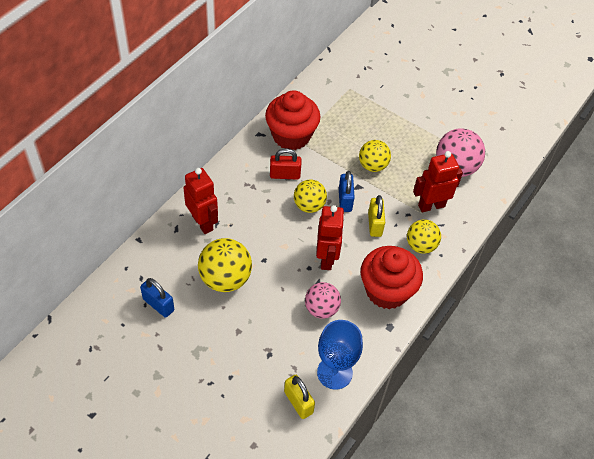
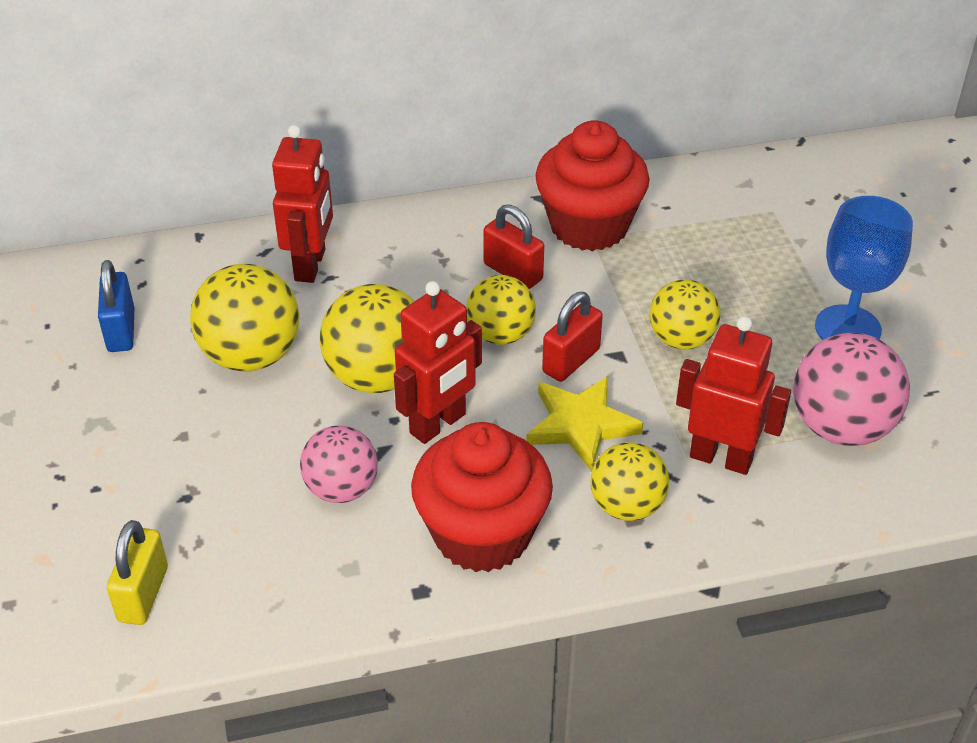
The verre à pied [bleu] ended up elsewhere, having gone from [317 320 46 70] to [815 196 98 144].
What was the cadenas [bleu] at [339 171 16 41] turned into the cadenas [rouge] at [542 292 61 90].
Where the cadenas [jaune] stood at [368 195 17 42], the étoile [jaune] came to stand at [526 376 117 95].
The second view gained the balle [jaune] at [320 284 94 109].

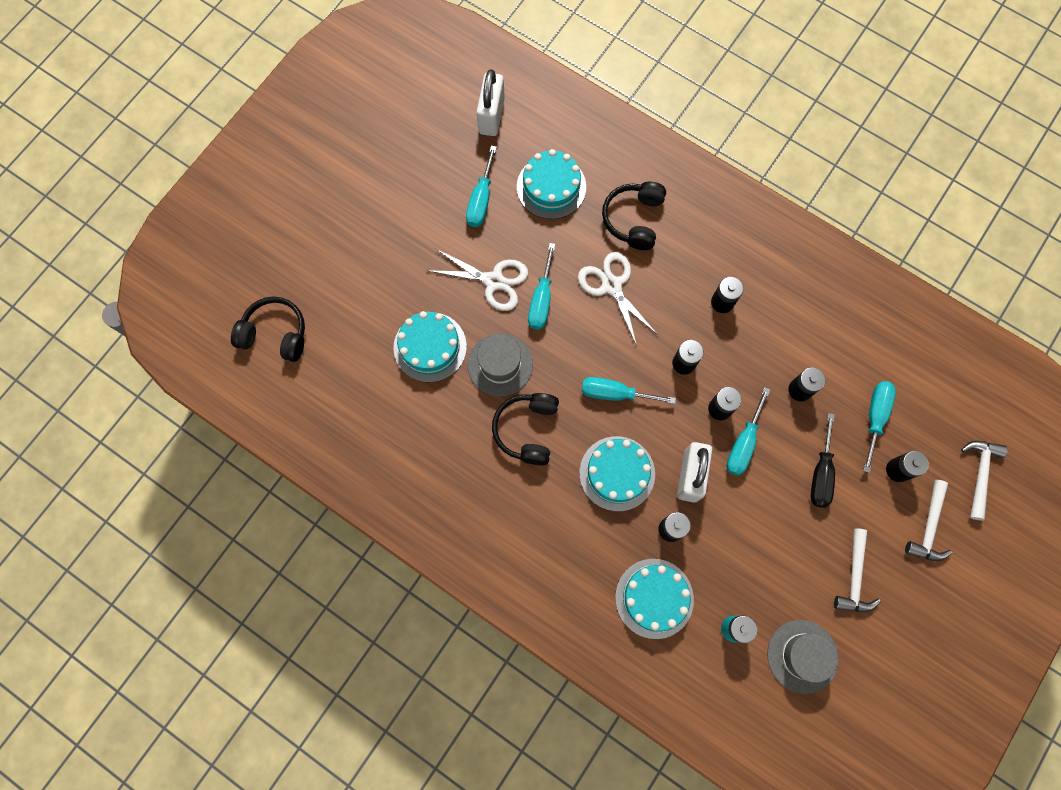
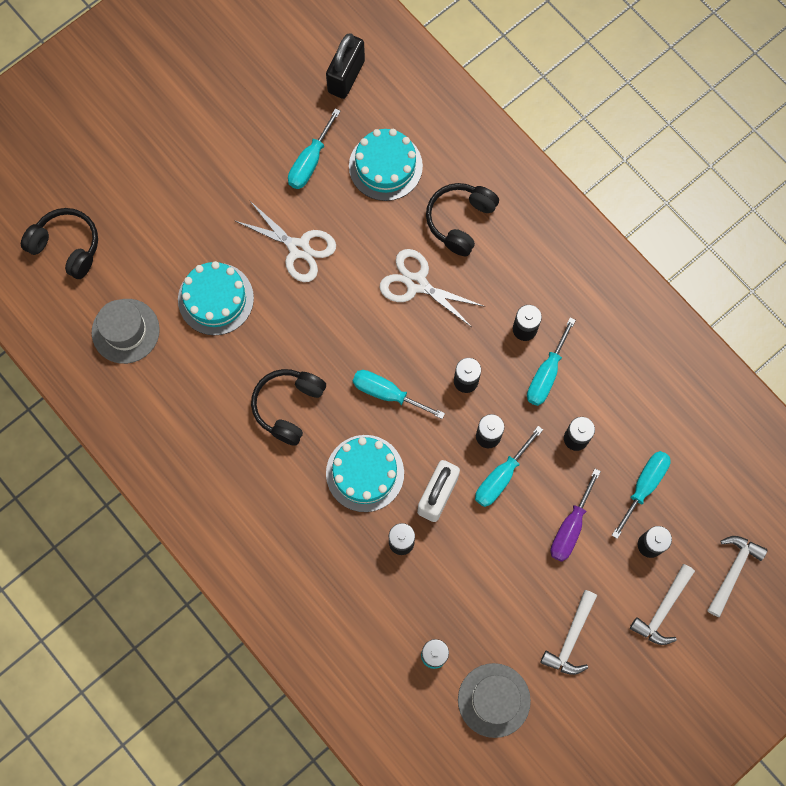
The chapeau [gris] ended up elsewhere, having gone from [468 333 65 63] to [92 299 68 65].
What was the cadenas [blanc] at [476 69 29 67] turned into the cadenas [noir] at [326 33 39 66].
The tournevis [turquoise] ended up elsewhere, having gone from [528 243 27 86] to [527 318 49 88].
The ciseaux [blanc] at [578 252 80 94] ended up facing another way, 45 degrees counterclockwise from before.
The second view lost the gâteau [turquoise] at [615 559 79 80].
What was the tournevis [noir] at [811 413 24 95] turned into the tournevis [violet] at [550 469 51 93].

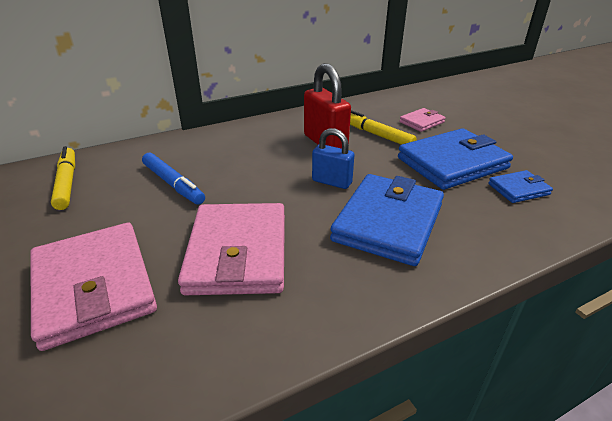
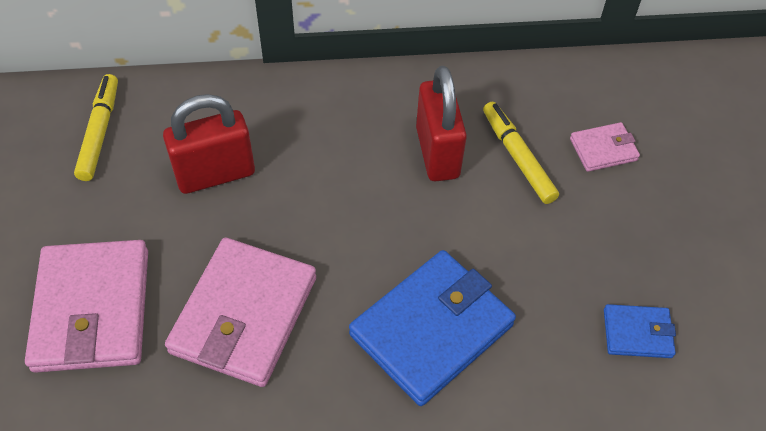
Where the feutre [bleu] stood at [142 153 63 52], the cadenas [rouge] came to stand at [163 94 92 100].
The second view lost the cadenas [bleu] at [312 128 43 61].
The second view lost the portefeuille [bleu] at [398 128 115 62].

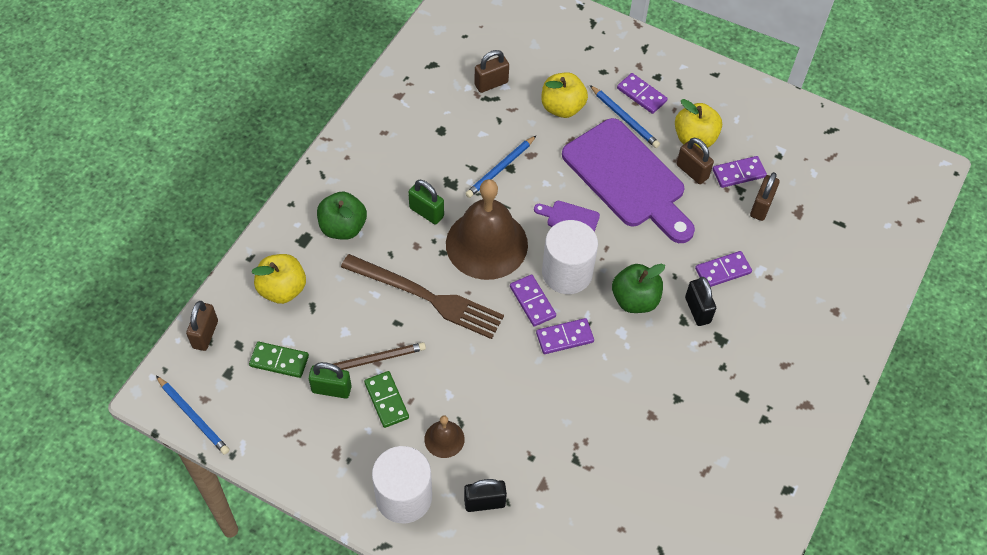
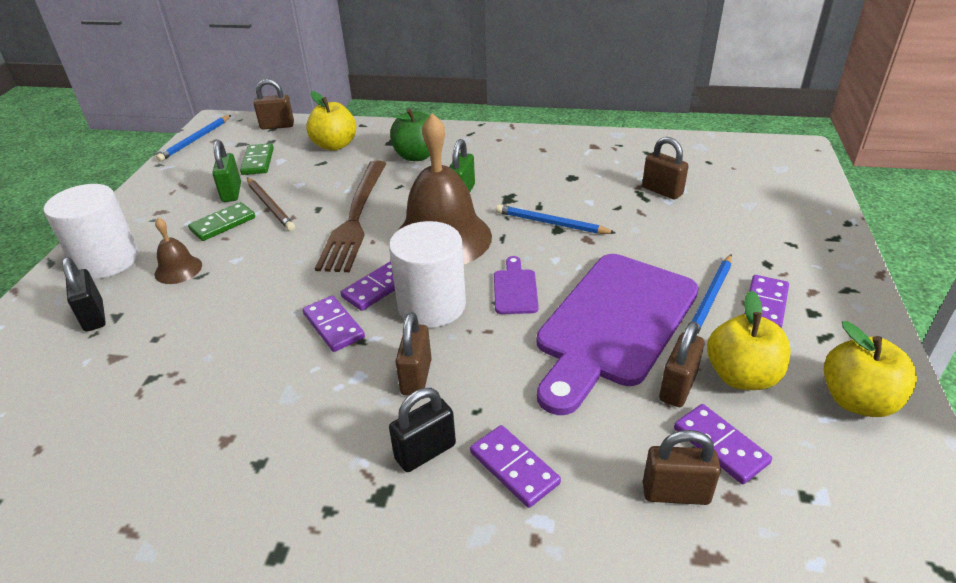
The pomme [jaune] ended up elsewhere, having gone from [541 72 47 46] to [824 321 93 96].
Where the pomme [vert] stood at [612 263 53 50], the cadenas [marron] came to stand at [395 312 37 83].

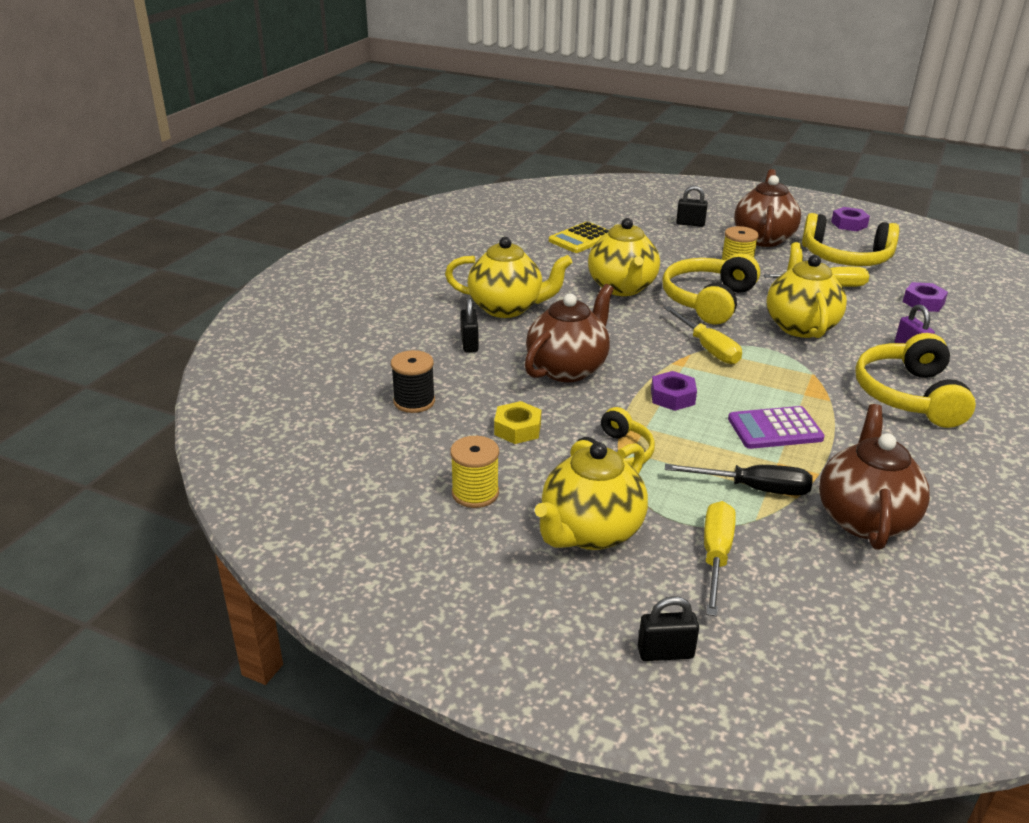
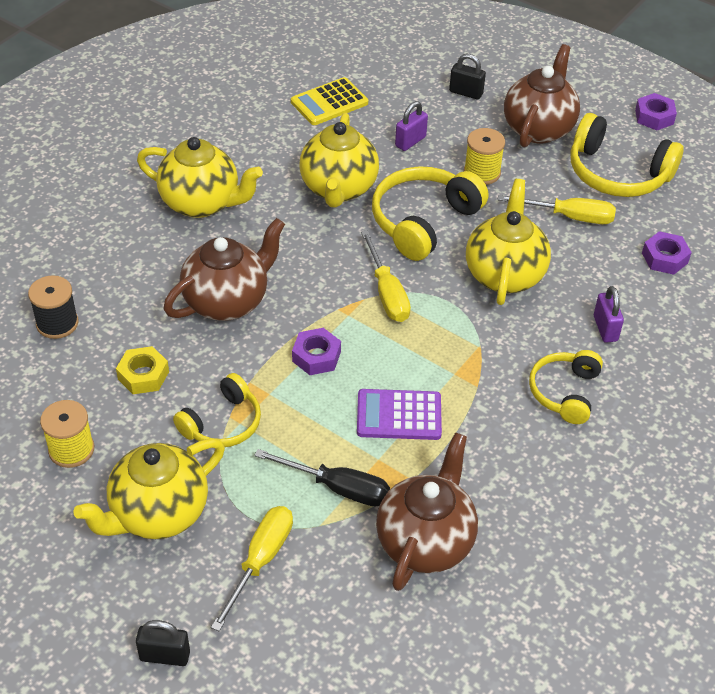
The second view lost the cadenas [noir] at [461 298 18 54].
The size of the casque audio [jaune] at [855 333 121 95] changed by a factor of 0.63.
The second view gained the cadenas [violet] at [395 101 33 50].

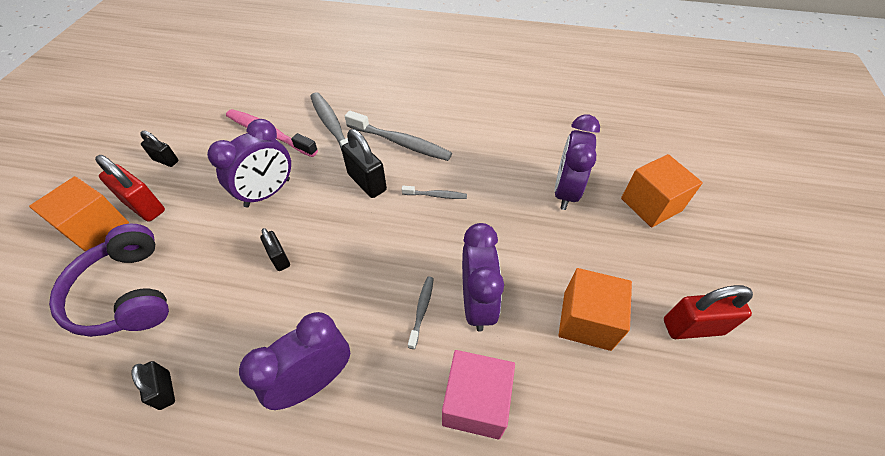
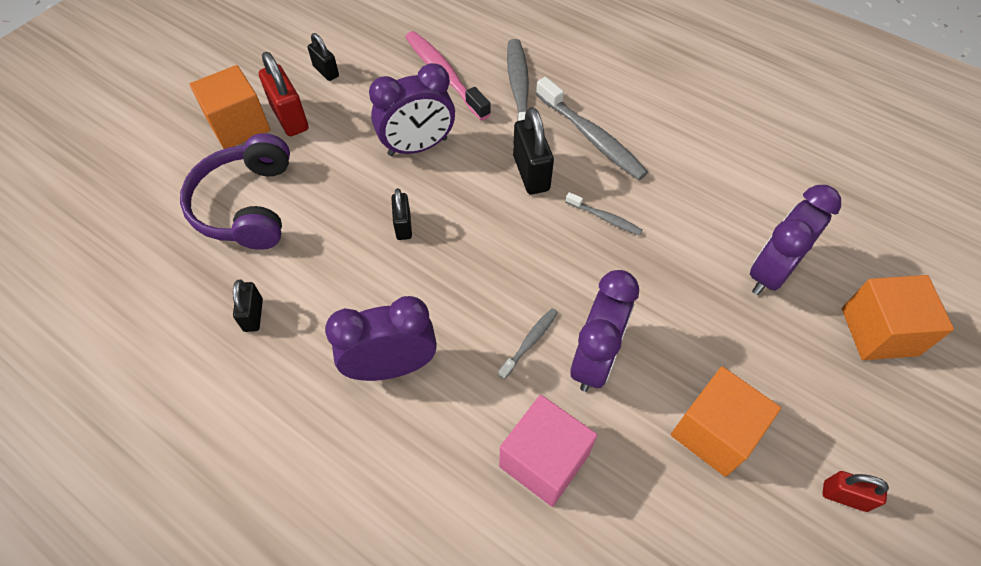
The size of the cadenas [rouge] at [664 285 89 54] changed by a factor of 0.60.

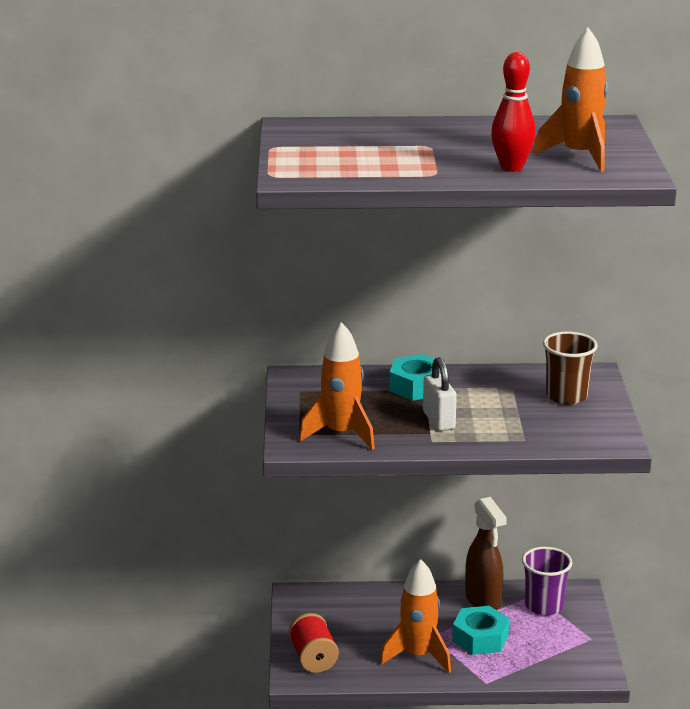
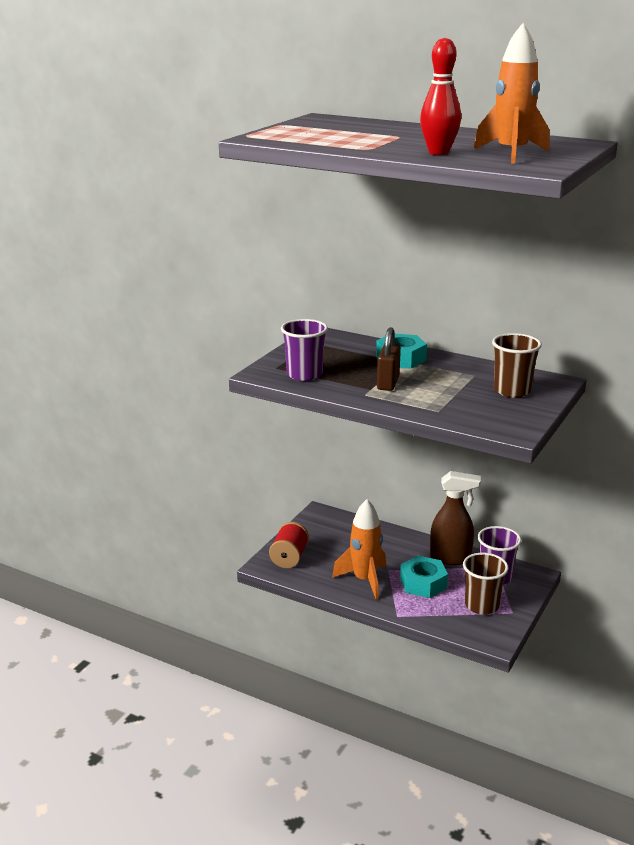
Where the fusée [orange] stood at [299 322 76 128], the gobelet [violet] came to stand at [281 319 47 62].
What was the cadenas [blanc] at [423 357 34 74] turned into the cadenas [marron] at [377 327 24 64].
The vaporisateur [marron] at [465 497 42 113] ended up facing another way, 90 degrees counterclockwise from before.
The second view gained the gobelet [marron] at [463 553 46 62].

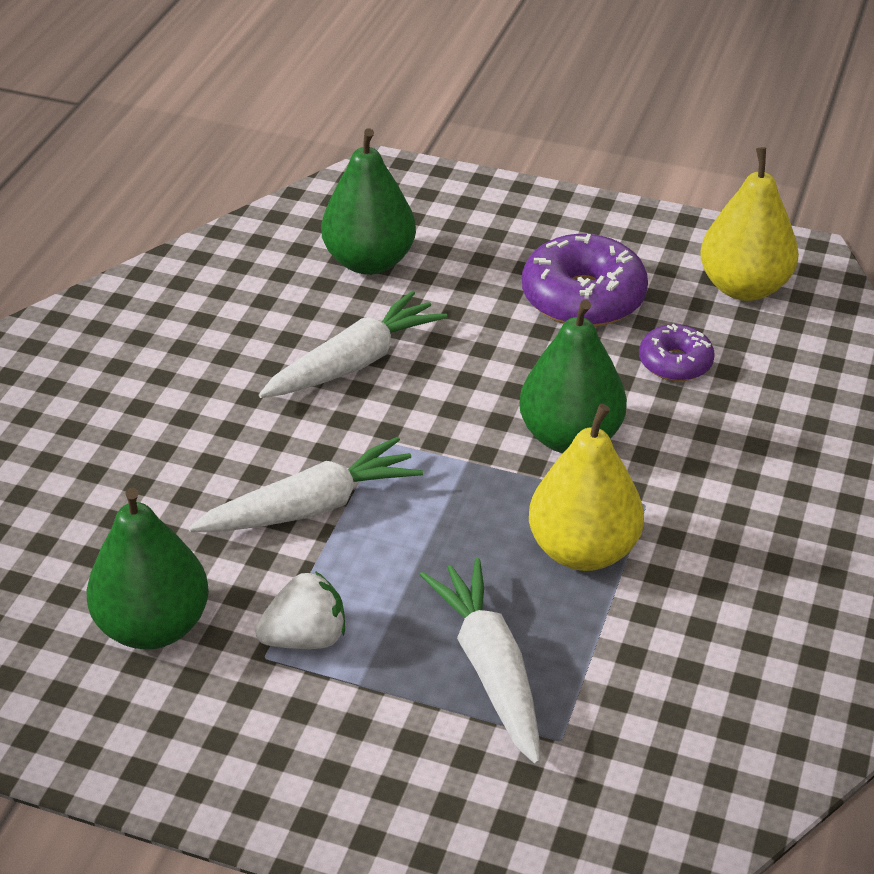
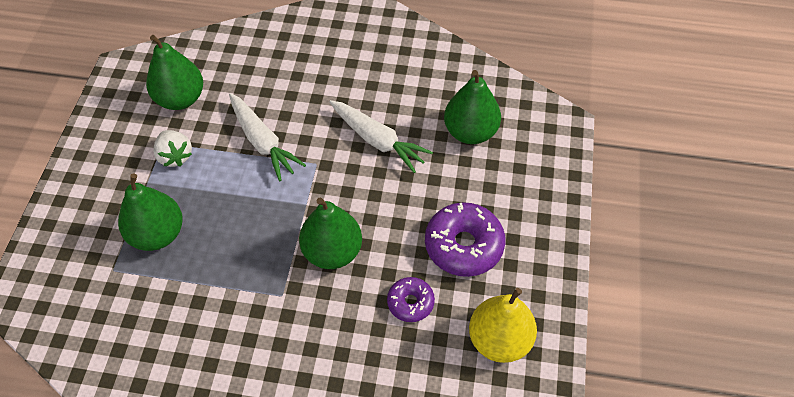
Where the carotte [blanc] stood at [420 558 120 207], the poire [vert] came to stand at [118 173 65 78].
The second view lost the poire [jaune] at [529 404 115 167].

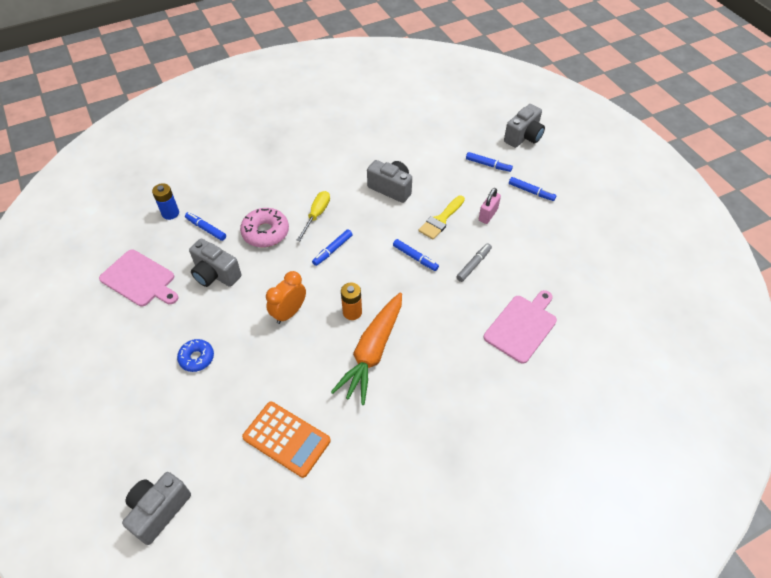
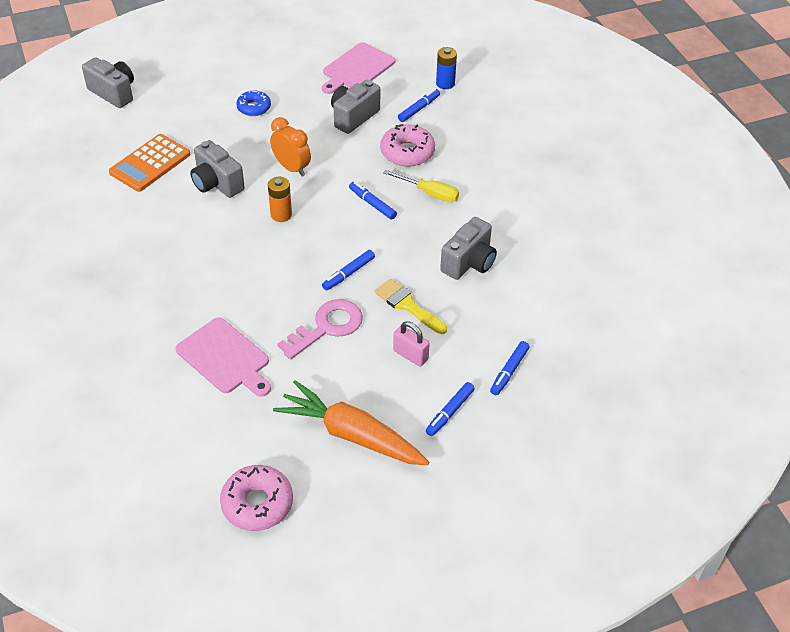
The carotte [orange] ended up elsewhere, having gone from [331 292 71 113] to [273 380 156 85].
Where the feutre [gris] stood at [456 243 36 39], the clé [rose] came to stand at [277 299 86 61].
The appareil photo [gris] ended up elsewhere, having gone from [504 104 41 44] to [190 140 55 58].
The second view gained the beignet [rose] at [220 465 73 66].

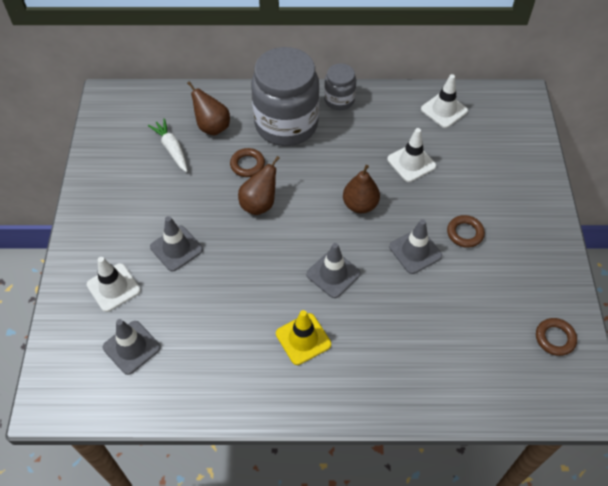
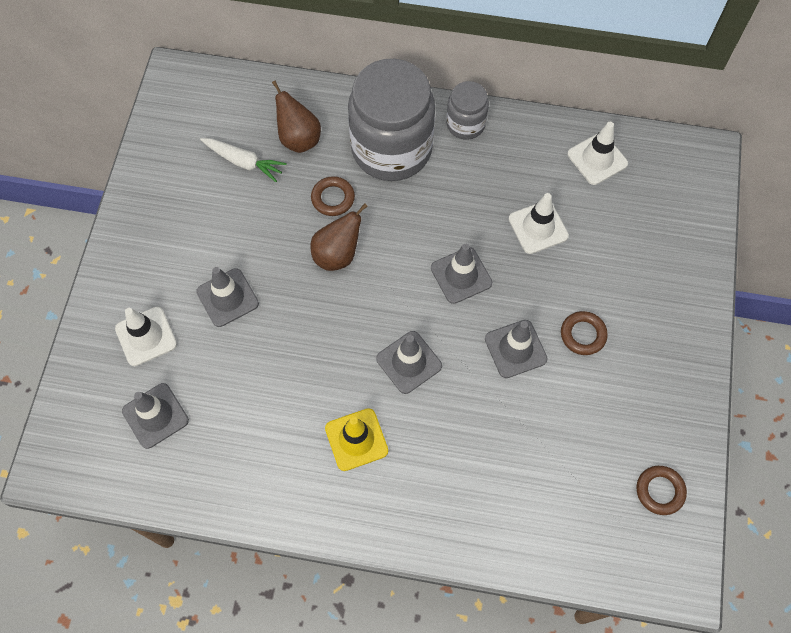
The carotte [blanc] at [148 118 40 54] ended up facing another way, 135 degrees clockwise from before.
Where the poire [marron] stood at [343 165 37 48], the cône de chantier [gris] came to stand at [431 244 61 60].

